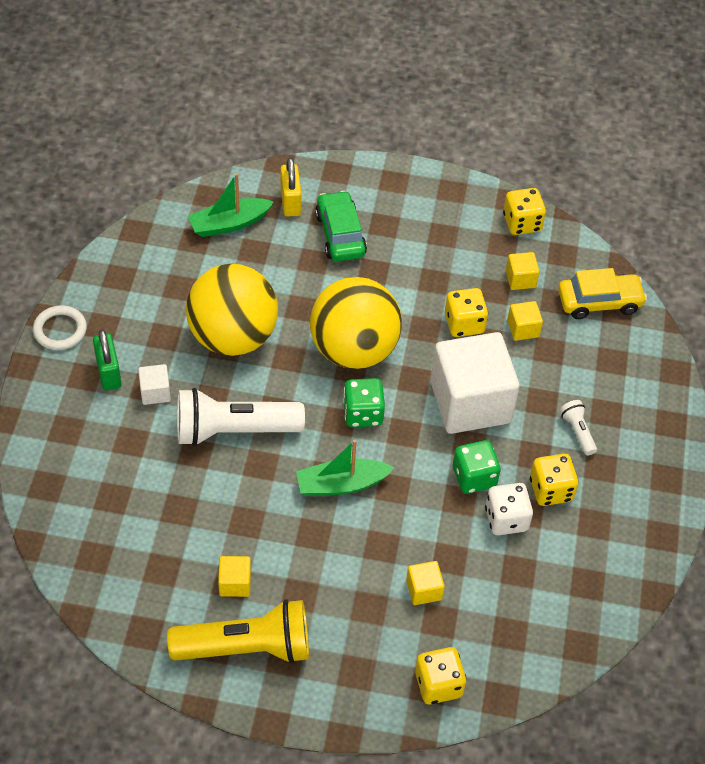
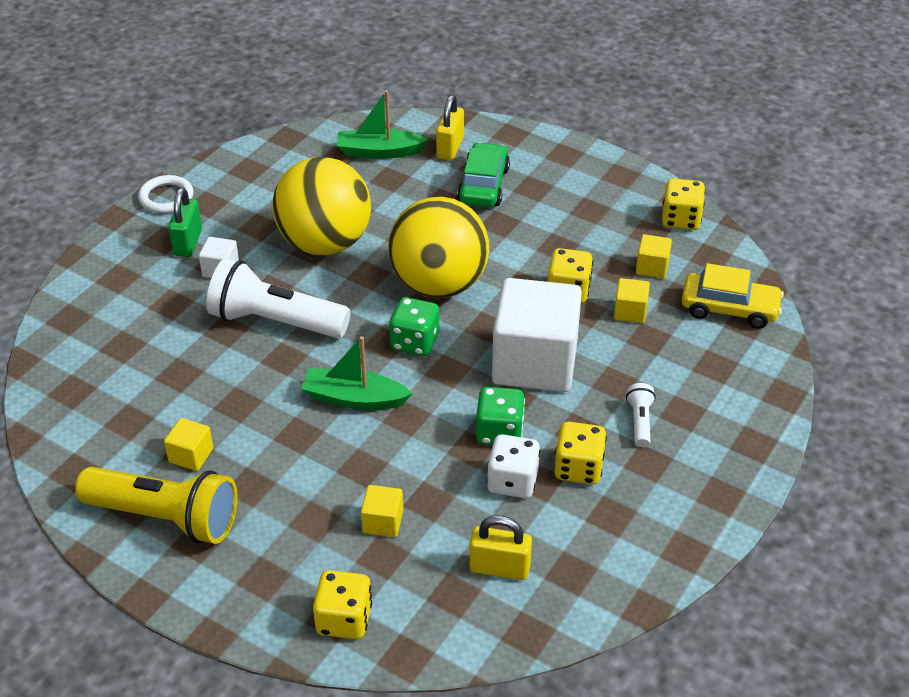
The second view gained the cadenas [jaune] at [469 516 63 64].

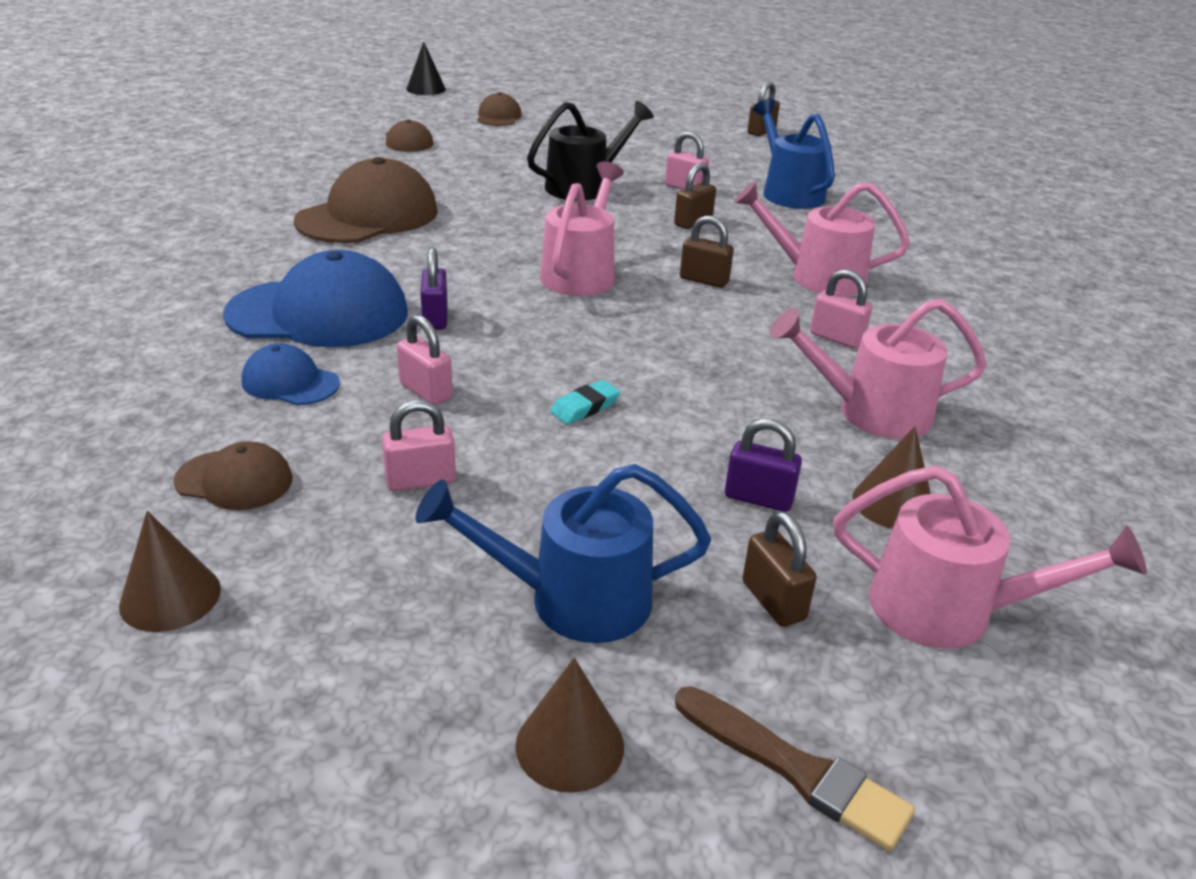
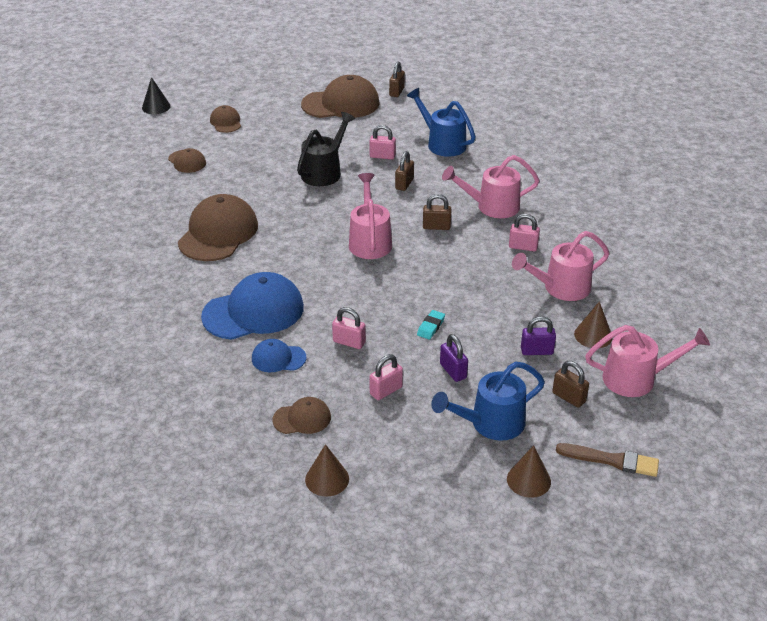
The cadenas [violet] ended up elsewhere, having gone from [420 247 28 83] to [440 334 28 48].
The second view gained the casquette [marron] at [301 75 79 43].

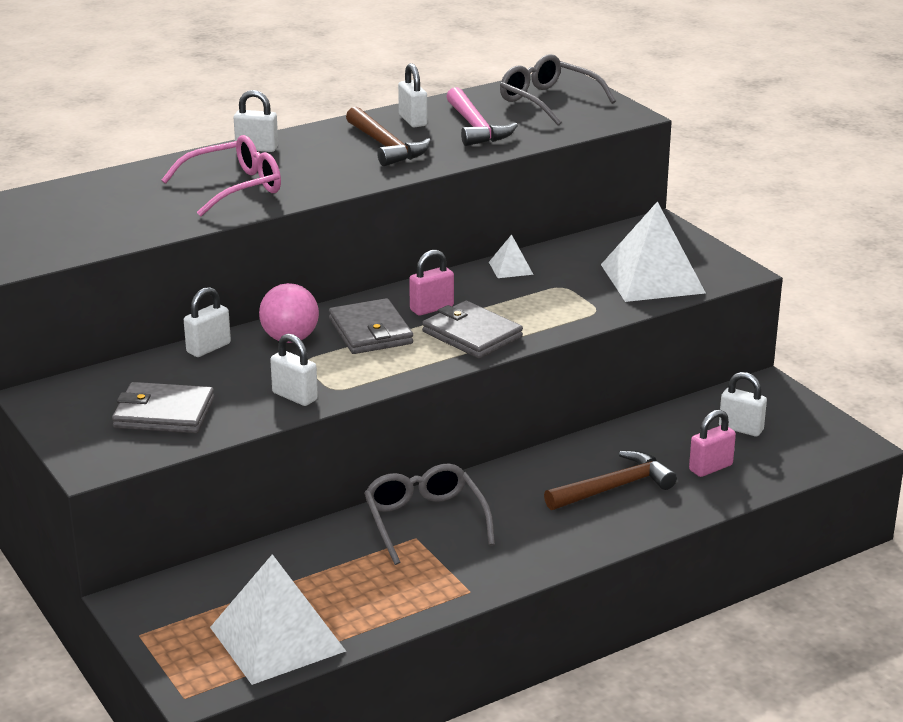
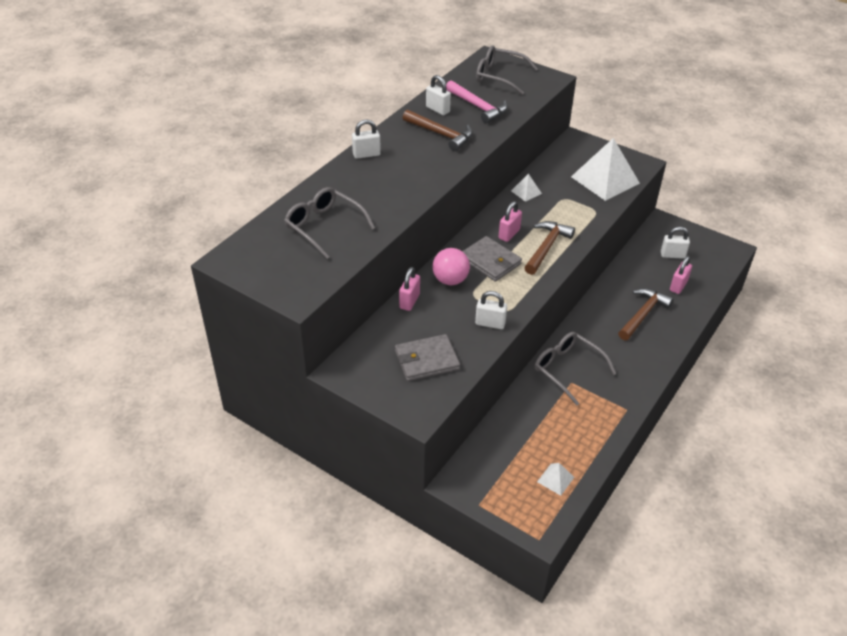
The second view lost the lunettes [rose] at [162 135 119 81].
What was the cadenas [blanc] at [184 287 47 70] turned into the cadenas [rose] at [399 267 21 44].
The size of the pyramide [blanc] at [210 554 136 131] changed by a factor of 0.45.
Where the portefeuille [gris] stood at [422 301 101 58], the marteau [marron] came to stand at [524 221 51 54].
The second view gained the lunettes [gris] at [284 187 91 72].

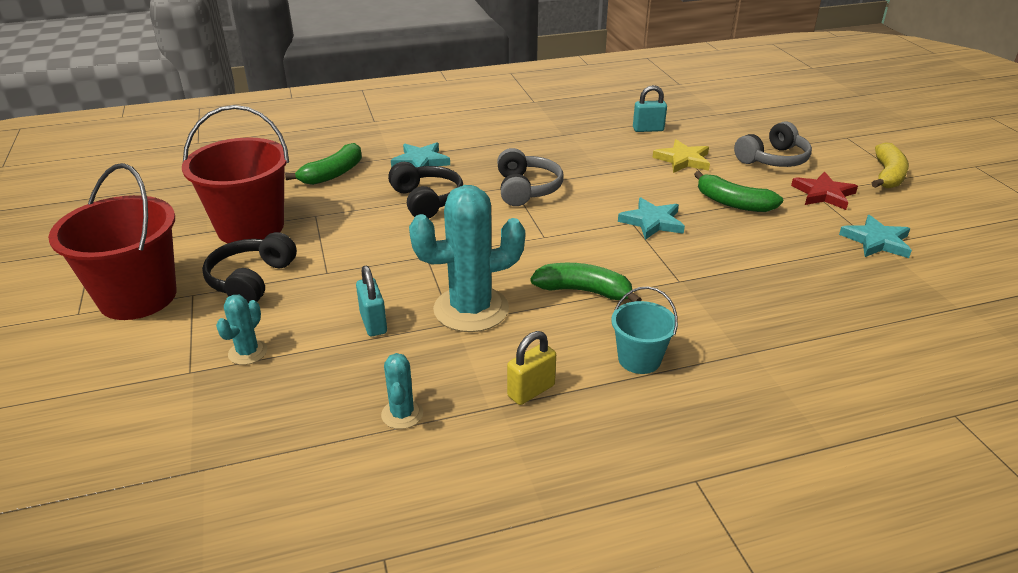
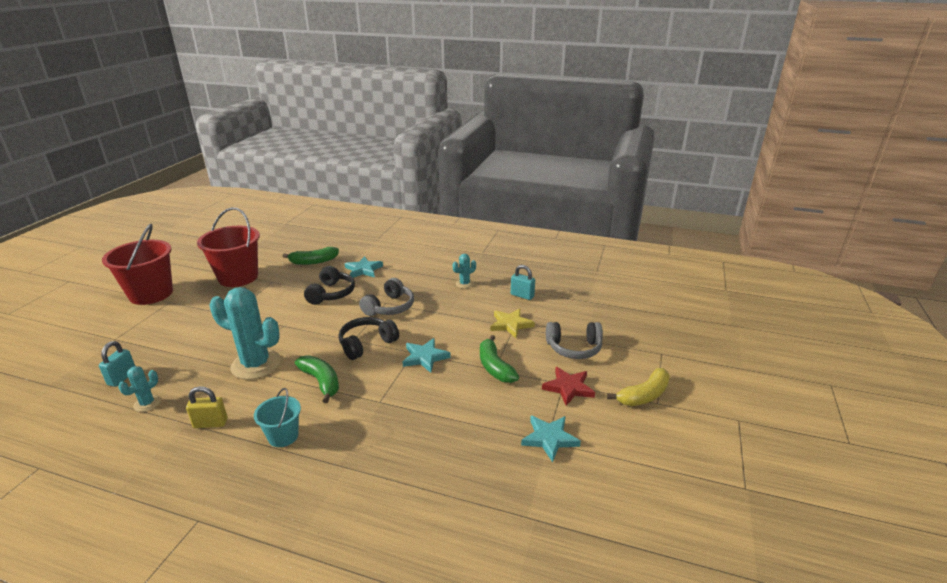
The casque audio [noir] ended up elsewhere, having gone from [202 232 95 72] to [339 317 60 43].
The cactus [turquoise] ended up elsewhere, having gone from [216 295 51 70] to [453 254 23 35].
The cadenas [turquoise] ended up elsewhere, having gone from [356 266 31 70] to [99 341 36 46].

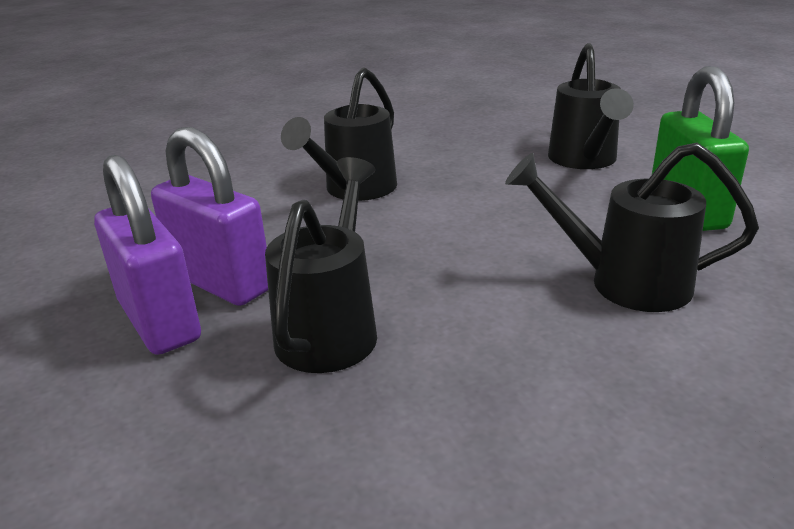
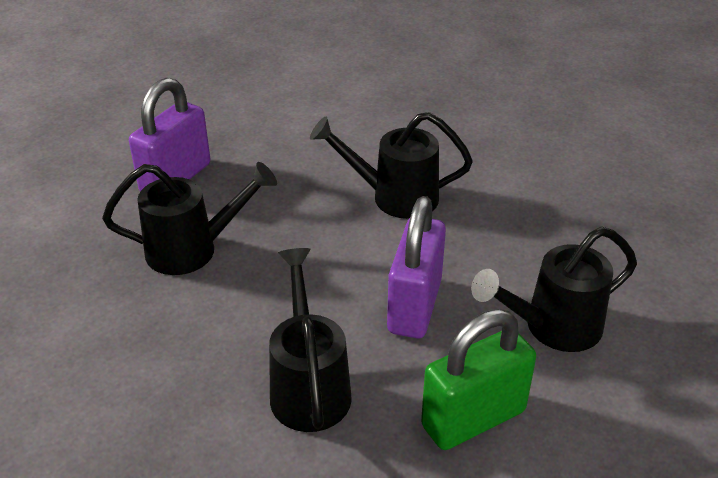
The cadenas [violet] ended up elsewhere, having gone from [151 127 117 179] to [387 196 59 142].

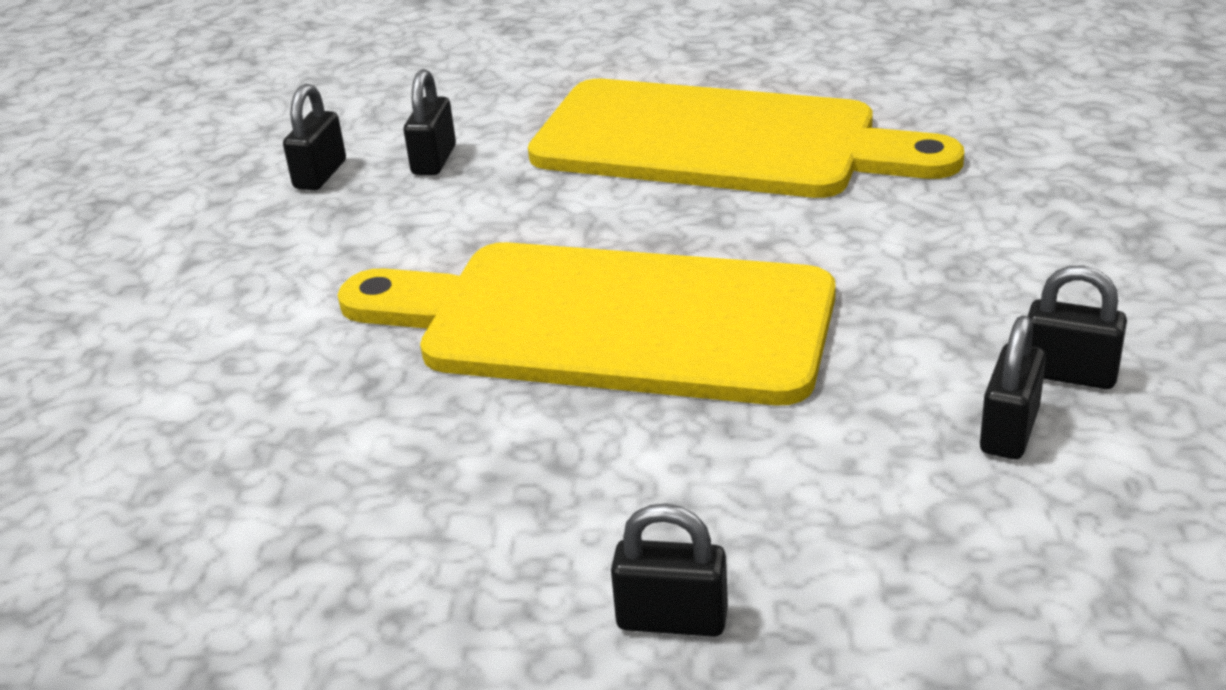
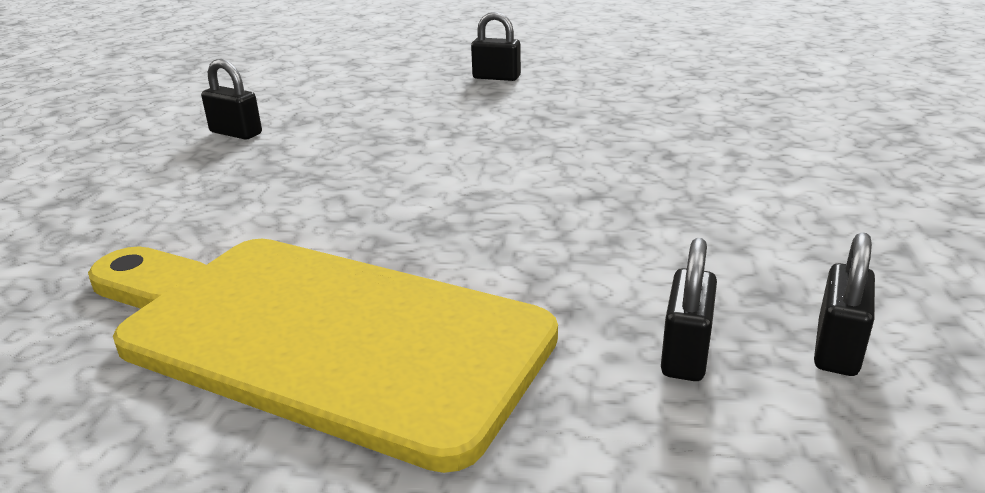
The second view lost the planche à découper [jaune] at [338 242 498 163].
The second view lost the cadenas [noir] at [980 316 66 143].

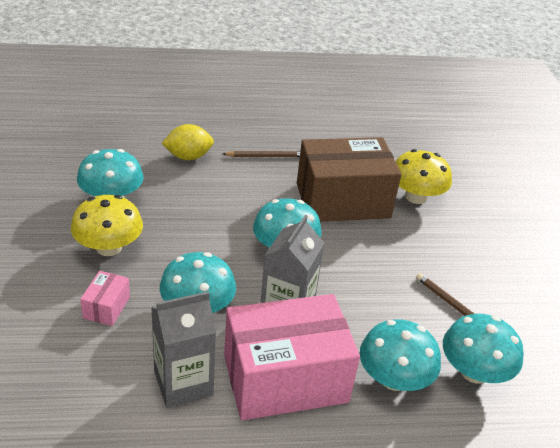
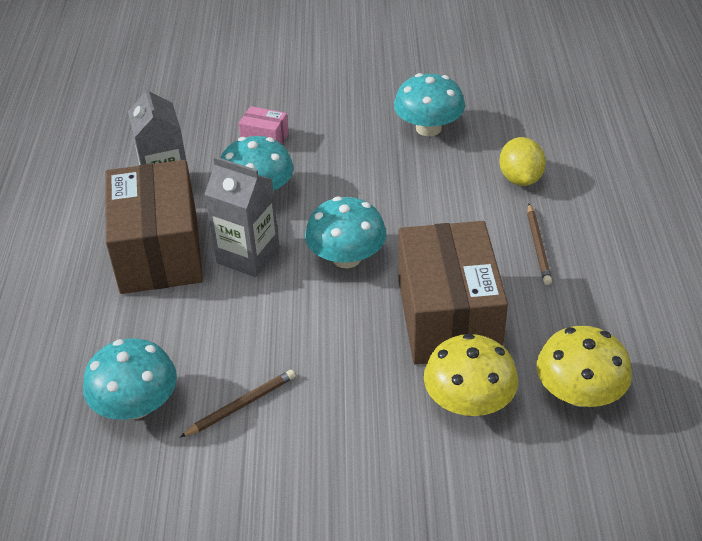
The champignon [jaune] ended up elsewhere, having gone from [71 195 72 61] to [537 326 95 81].
What was the boîte [rose] at [224 294 136 126] turned into the boîte [marron] at [105 160 98 134].
The second view lost the champignon [turquoise] at [360 319 81 72].

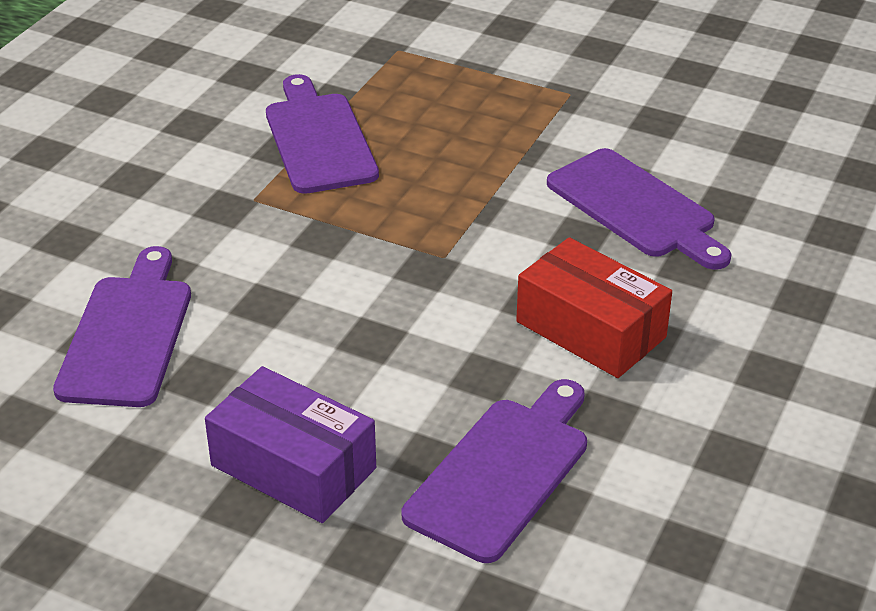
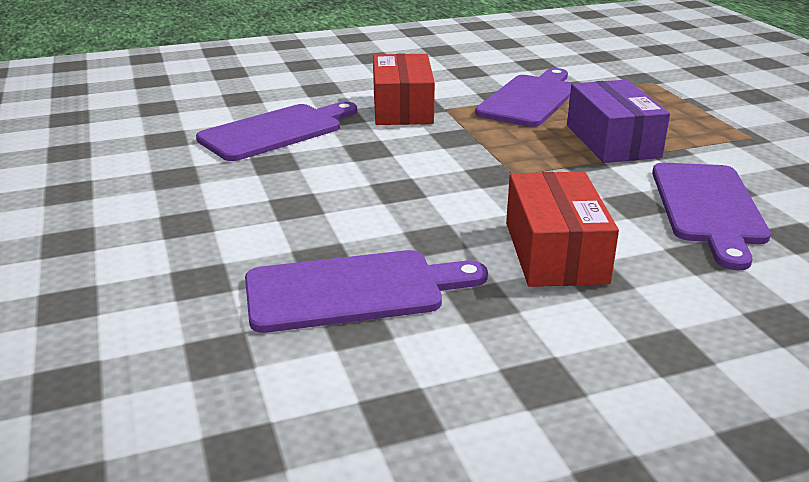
The boîte [violet] ended up elsewhere, having gone from [205 366 171 157] to [567 80 103 83].
The second view gained the boîte [rouge] at [373 54 62 71].

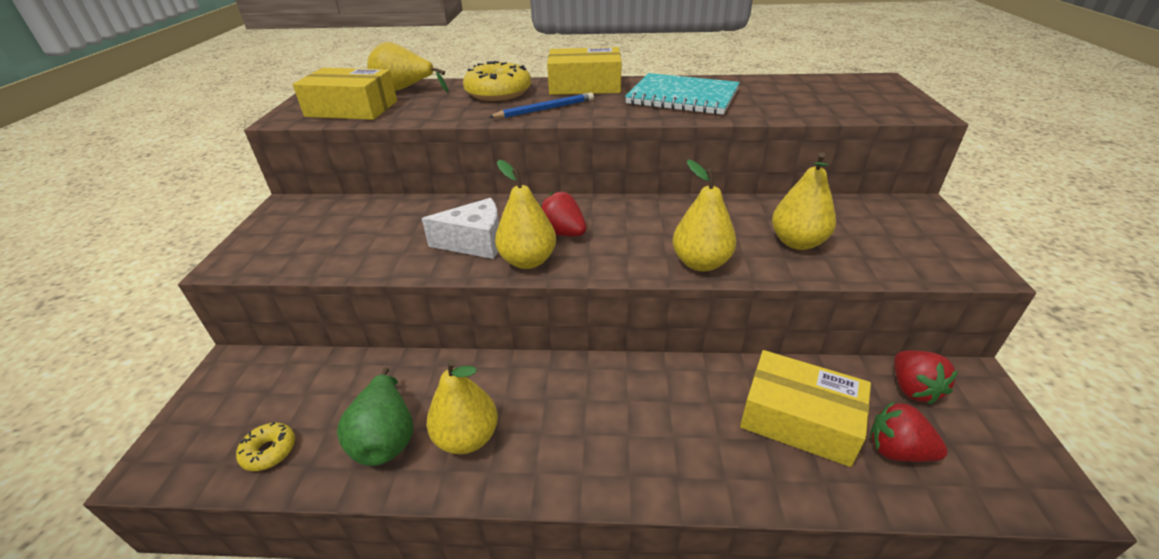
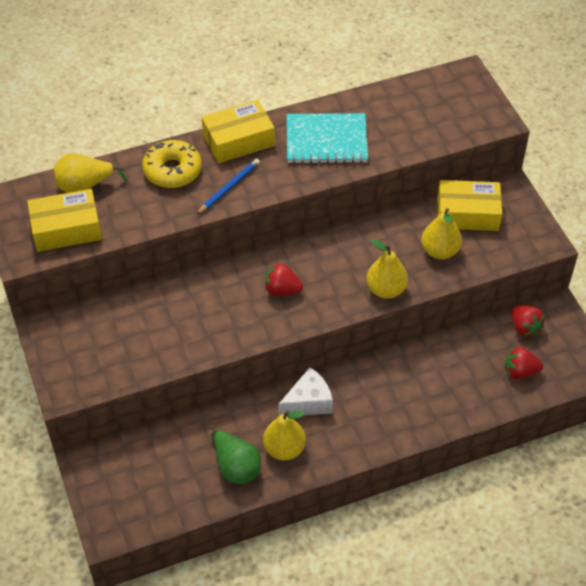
The second view lost the beignet [jaune] at [236 422 59 49].
The fromage [blanc] ended up elsewhere, having gone from [422 198 77 61] to [278 367 55 49].
The second view lost the poire [jaune] at [495 160 61 109].
The boîte [jaune] ended up elsewhere, having gone from [740 350 131 117] to [437 180 65 51].

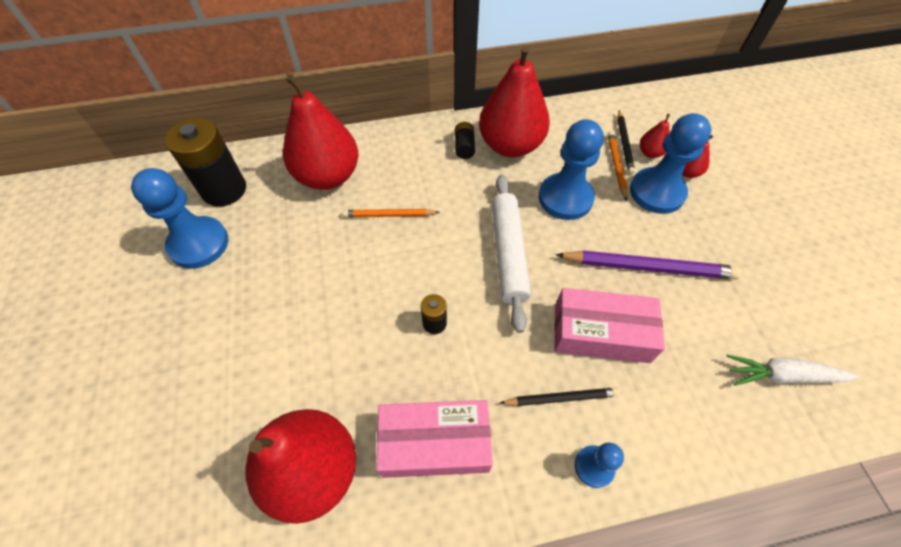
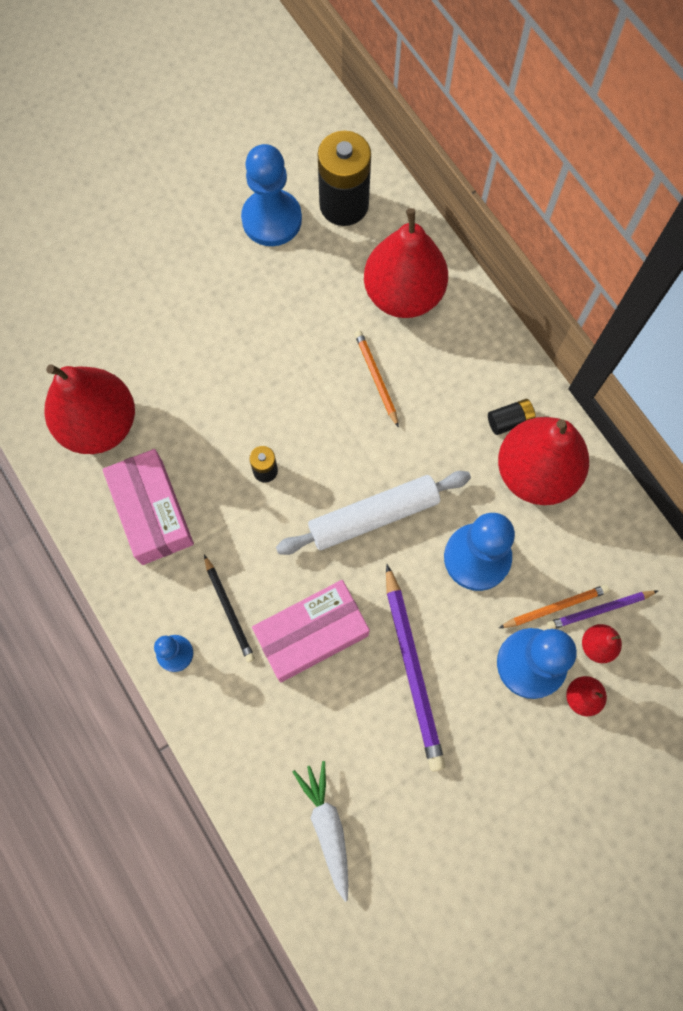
The boîte [rose] at [555 288 110 75] ended up facing another way, 75 degrees clockwise from before.
What was the crayon [noir] at [617 110 18 65] turned into the crayon [violet] at [547 591 111 38].

